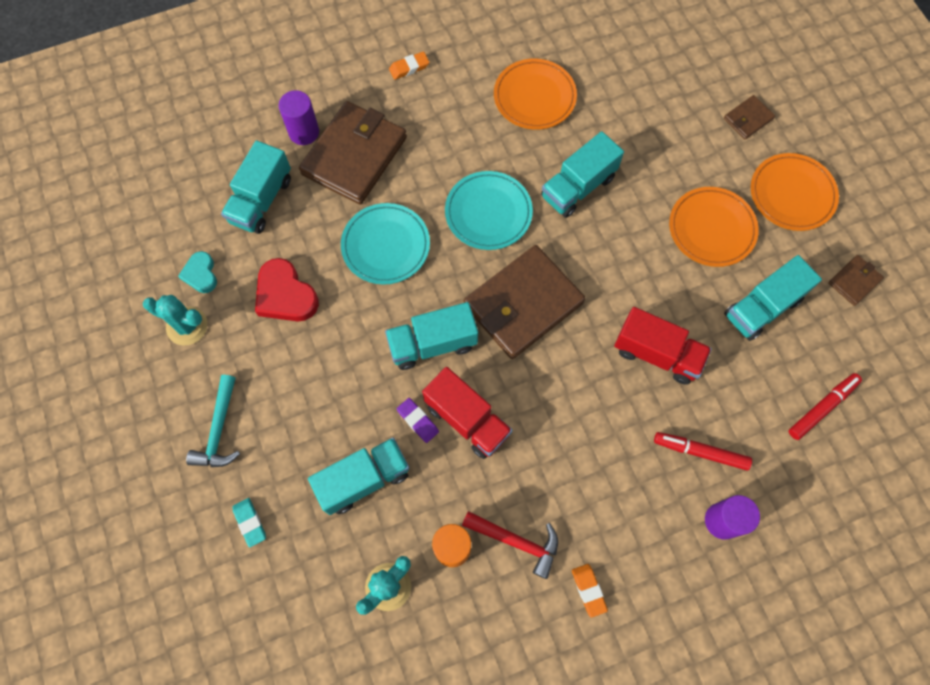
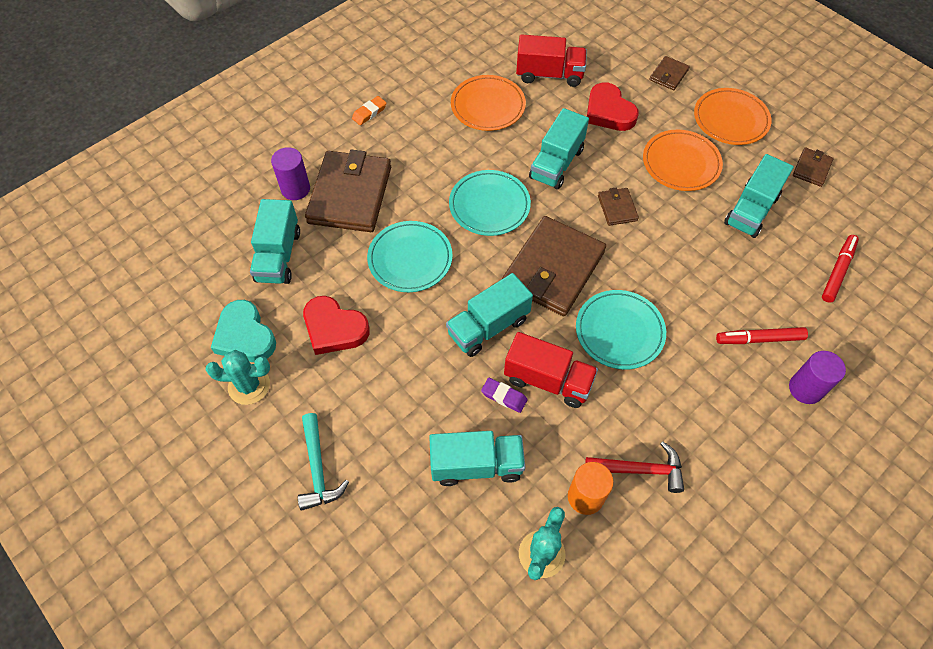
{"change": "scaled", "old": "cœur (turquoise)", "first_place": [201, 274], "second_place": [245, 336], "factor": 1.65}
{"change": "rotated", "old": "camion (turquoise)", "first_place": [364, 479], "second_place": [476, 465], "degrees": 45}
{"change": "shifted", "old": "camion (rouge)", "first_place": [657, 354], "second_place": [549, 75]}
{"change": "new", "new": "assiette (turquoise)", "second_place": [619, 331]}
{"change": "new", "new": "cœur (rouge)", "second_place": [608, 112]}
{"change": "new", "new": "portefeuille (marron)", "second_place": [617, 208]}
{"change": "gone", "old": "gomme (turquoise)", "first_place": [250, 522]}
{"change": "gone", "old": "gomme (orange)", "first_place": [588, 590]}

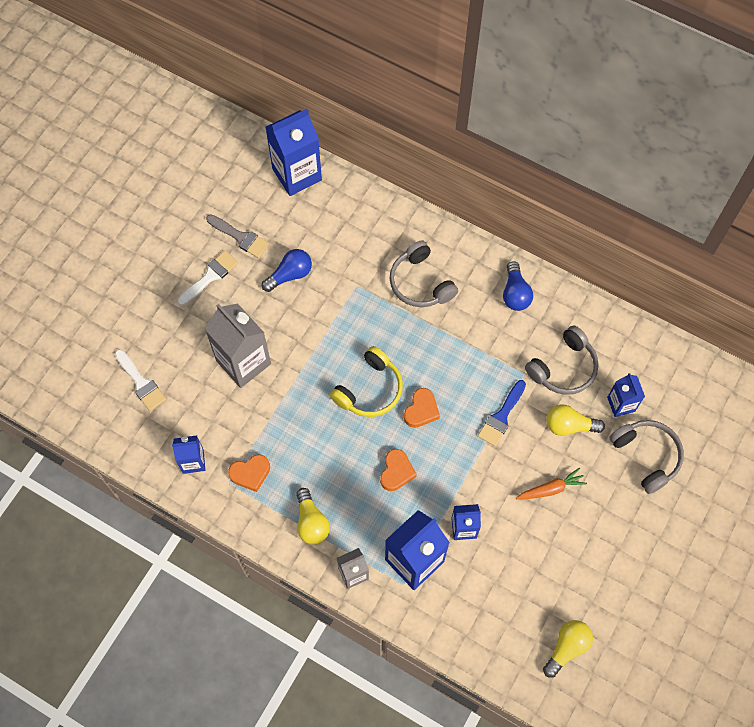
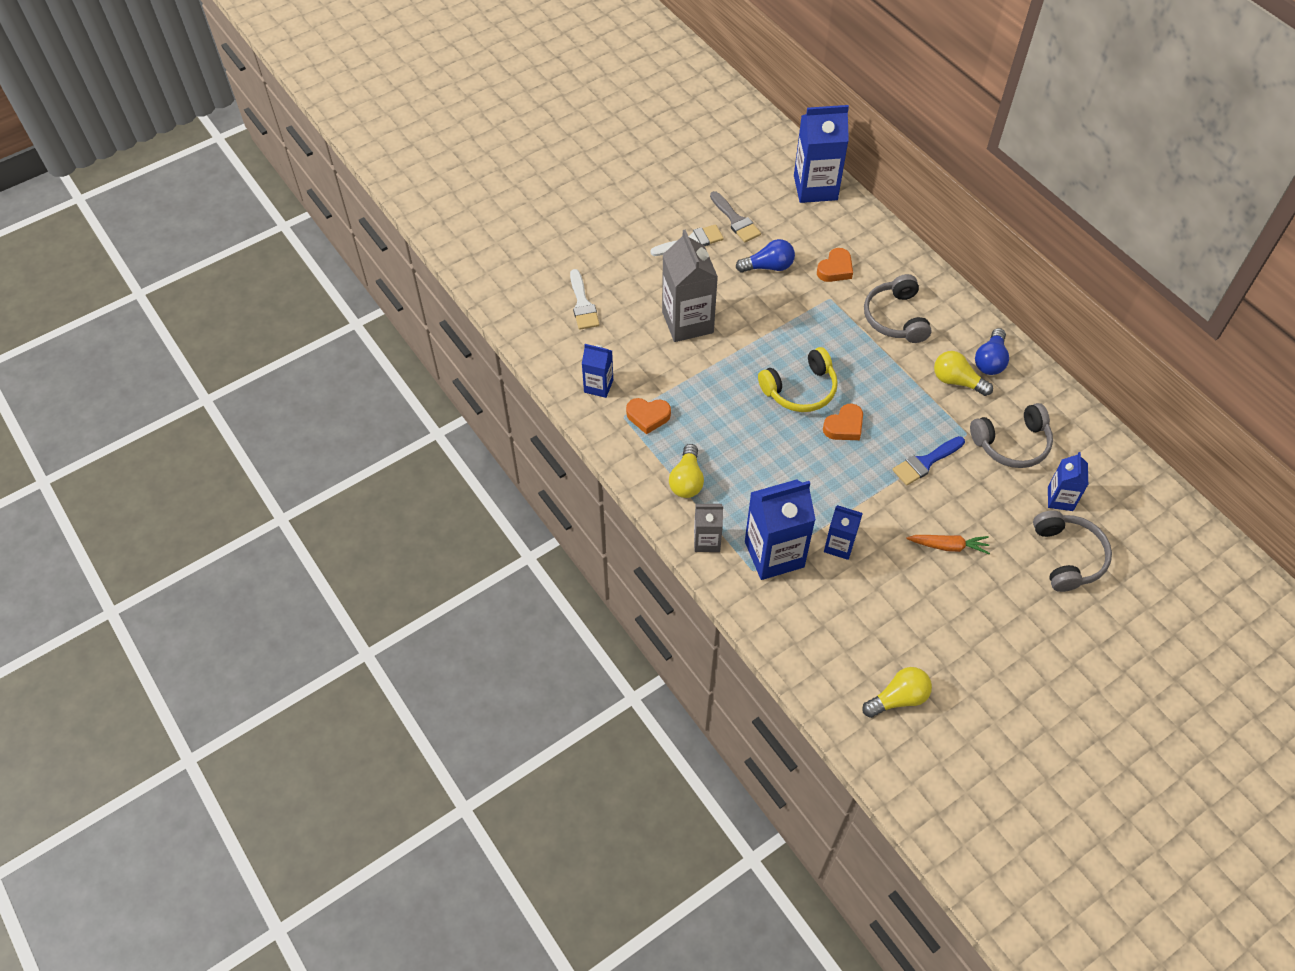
{"change": "shifted", "old": "cœur (orange)", "first_place": [396, 472], "second_place": [835, 269]}
{"change": "shifted", "old": "ampoule (jaune)", "first_place": [569, 426], "second_place": [957, 381]}

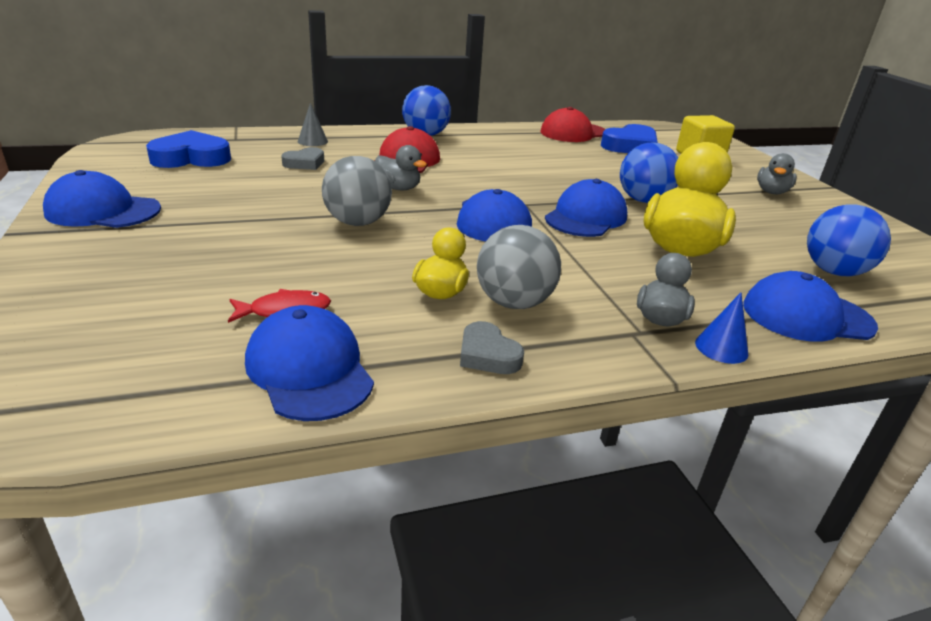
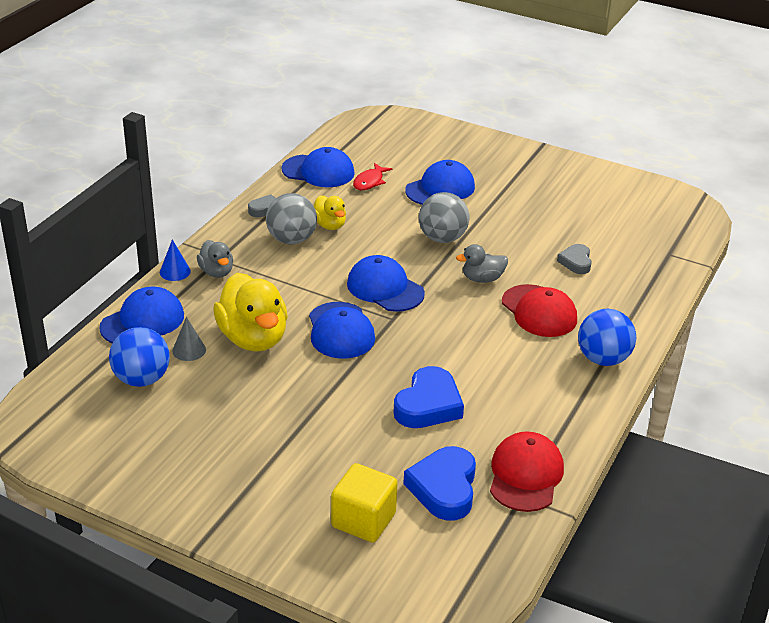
{"change": "shifted", "old": "cône (gris)", "first_place": [312, 141], "second_place": [189, 350]}
{"change": "shifted", "old": "cœur (bleu)", "first_place": [191, 158], "second_place": [428, 405]}
{"change": "shifted", "old": "casquette (bleu)", "first_place": [103, 211], "second_place": [440, 189]}
{"change": "gone", "old": "balle (bleu)", "first_place": [643, 200]}
{"change": "gone", "old": "canard (gris)", "first_place": [771, 192]}

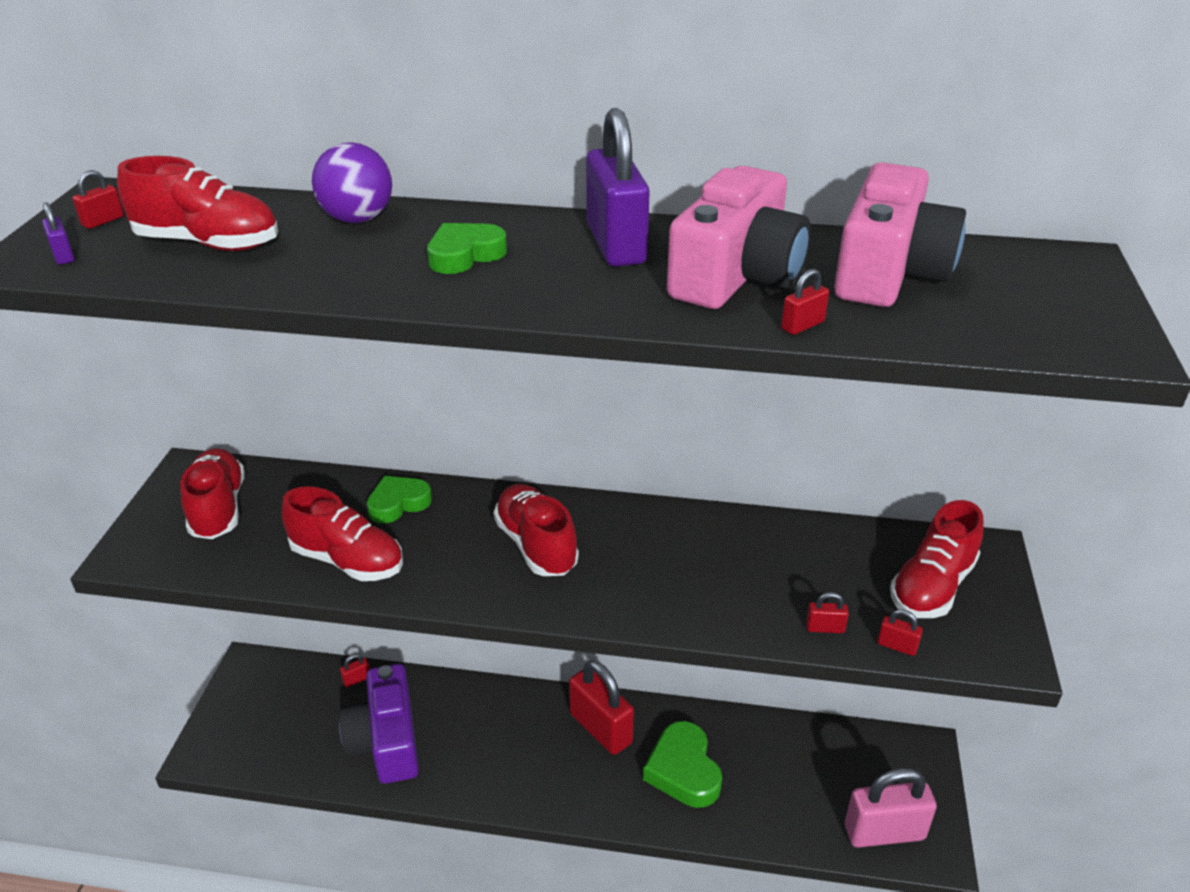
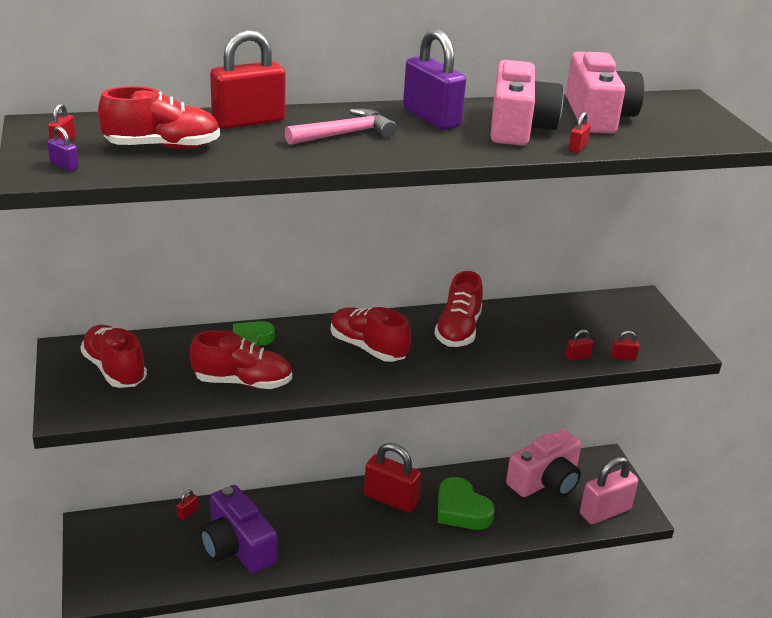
{"change": "swapped", "old": "balle (violet)", "new": "cadenas (rouge)", "first_place": [357, 219], "second_place": [248, 121]}
{"change": "swapped", "old": "cœur (vert)", "new": "marteau (rose)", "first_place": [465, 255], "second_place": [345, 134]}
{"change": "shifted", "old": "chaussure (rouge)", "first_place": [932, 586], "second_place": [458, 330]}
{"change": "new", "new": "appareil photo (rose)", "second_place": [545, 481]}

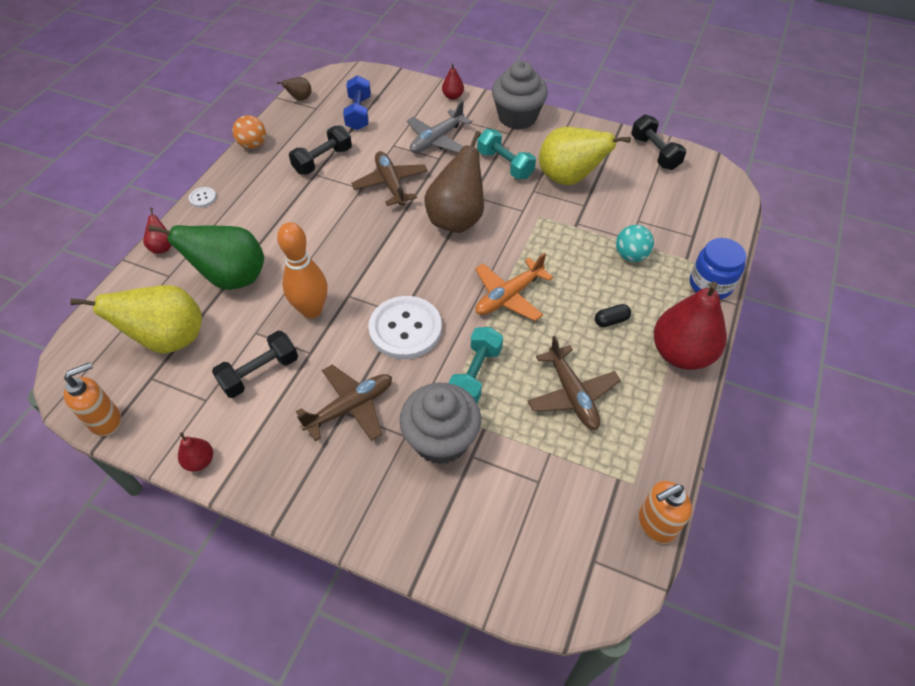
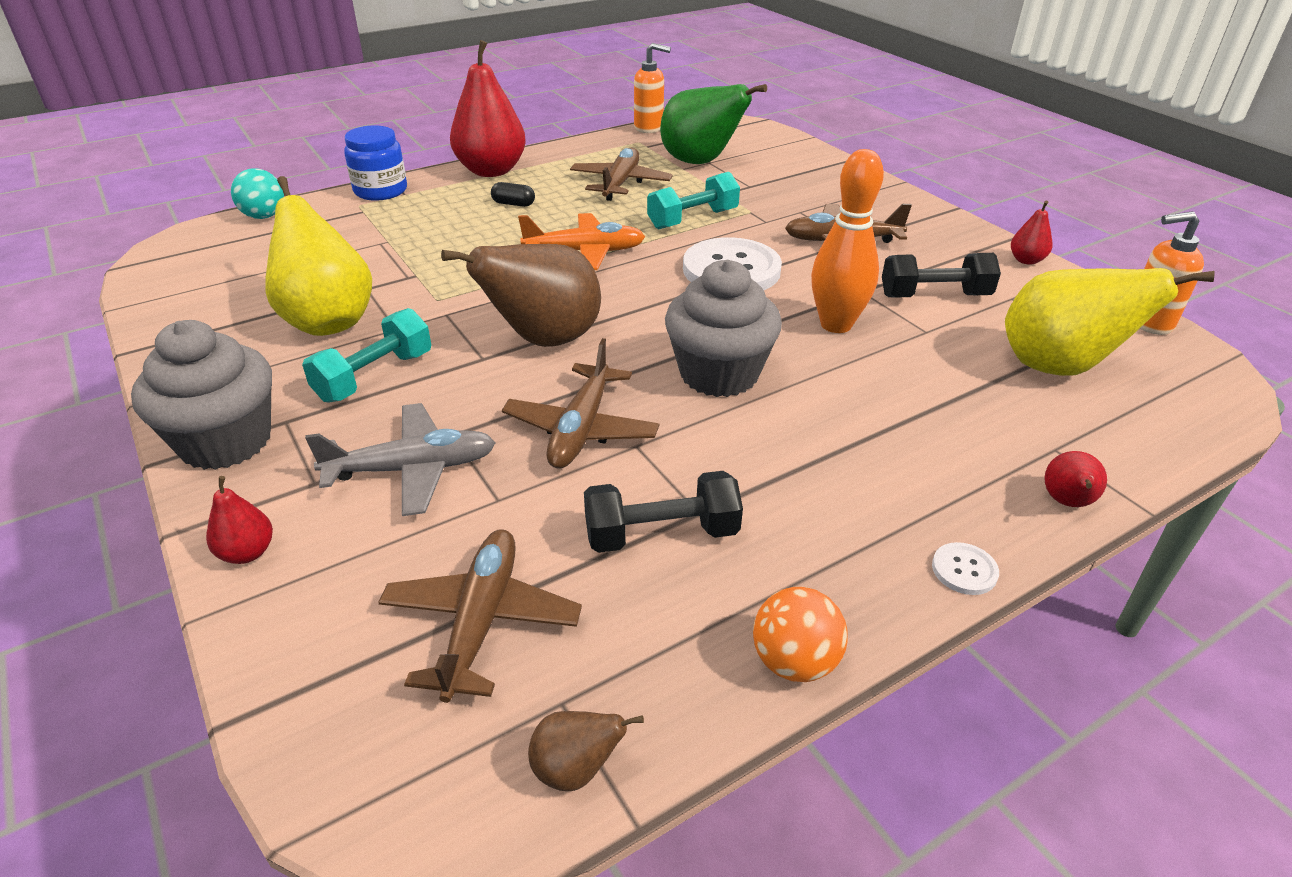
{"change": "shifted", "old": "balle (turquoise)", "first_place": [631, 255], "second_place": [264, 216]}
{"change": "rotated", "old": "haltère (turquoise)", "first_place": [505, 164], "second_place": [374, 376], "degrees": 45}
{"change": "swapped", "old": "haltère (bleu)", "new": "avion (marron)", "first_place": [358, 113], "second_place": [481, 620]}
{"change": "shifted", "old": "poire (vert)", "first_place": [232, 278], "second_place": [700, 162]}
{"change": "shifted", "old": "muffin (gris)", "first_place": [441, 440], "second_place": [719, 374]}
{"change": "gone", "old": "haltère (noir)", "first_place": [654, 153]}

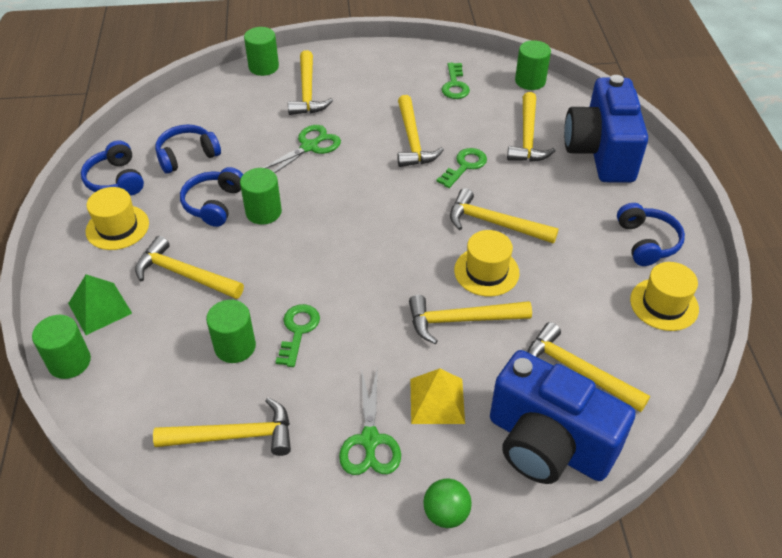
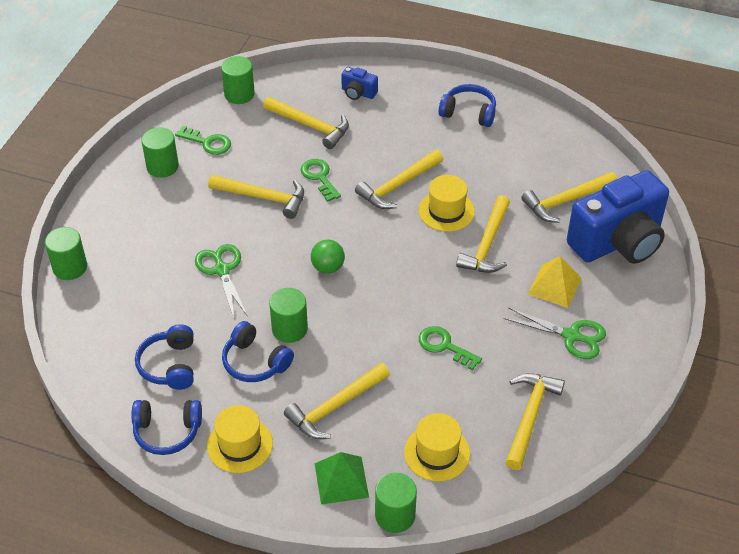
{"change": "shifted", "old": "cylindre (vert)", "first_place": [235, 346], "second_place": [162, 166]}
{"change": "shifted", "old": "balle (vert)", "first_place": [446, 513], "second_place": [328, 267]}
{"change": "scaled", "old": "appareil photo (bleu)", "first_place": [600, 152], "second_place": [358, 93], "factor": 0.41}
{"change": "shifted", "old": "chapeau (jaune)", "first_place": [664, 304], "second_place": [437, 453]}
{"change": "gone", "old": "marteau (jaune)", "first_place": [307, 92]}

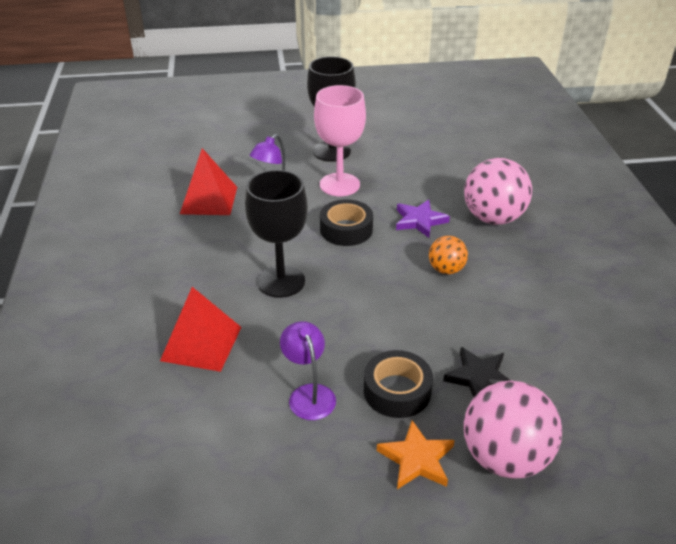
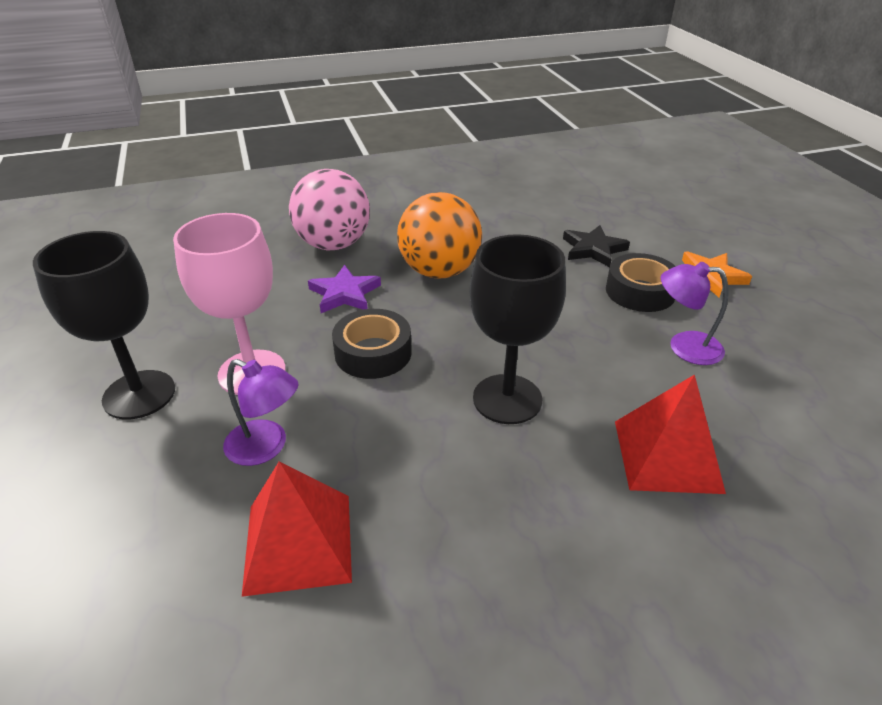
{"change": "scaled", "old": "balle (orange)", "first_place": [446, 269], "second_place": [439, 271], "factor": 1.85}
{"change": "rotated", "old": "lampe (violet)", "first_place": [309, 394], "second_place": [684, 346], "degrees": 45}
{"change": "gone", "old": "balle (rose)", "first_place": [505, 457]}

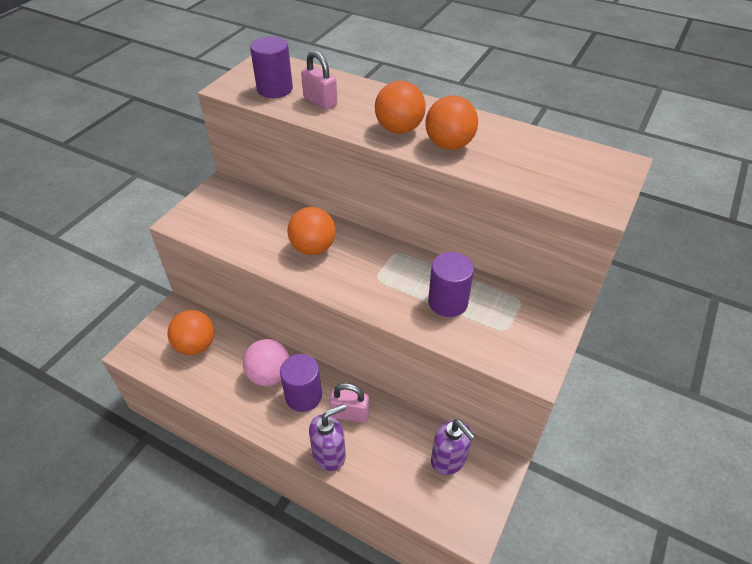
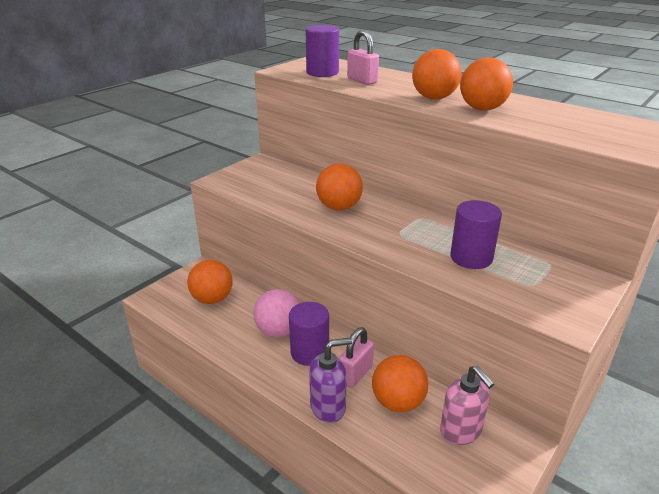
{"change": "rotated", "old": "cadenas (rose)", "first_place": [350, 414], "second_place": [355, 374], "degrees": -75}
{"change": "new", "new": "balle (orange)", "second_place": [398, 402]}
{"change": "repainted", "old": "distributeur de savon (violet)", "new": "distributeur de savon (rose)", "first_place": [449, 460], "second_place": [461, 431]}

